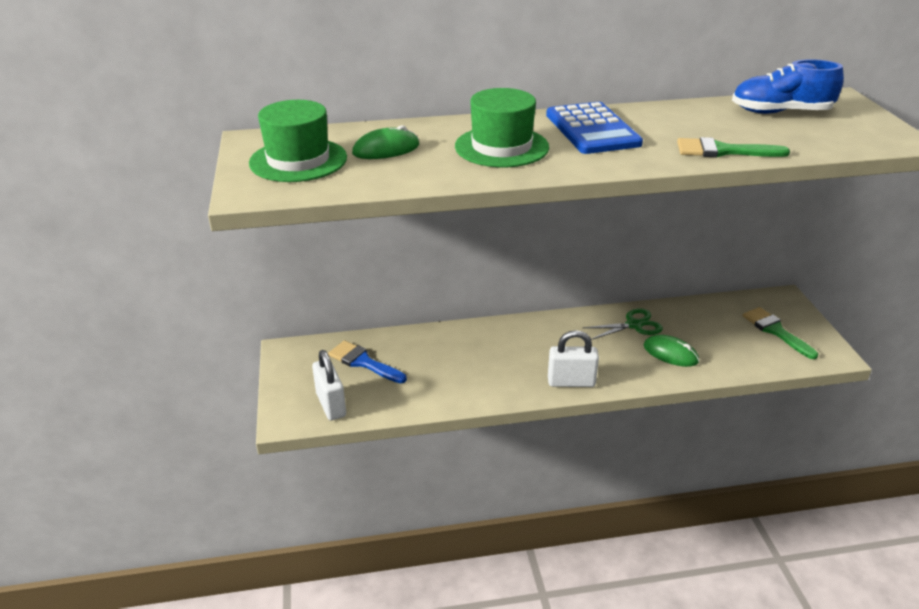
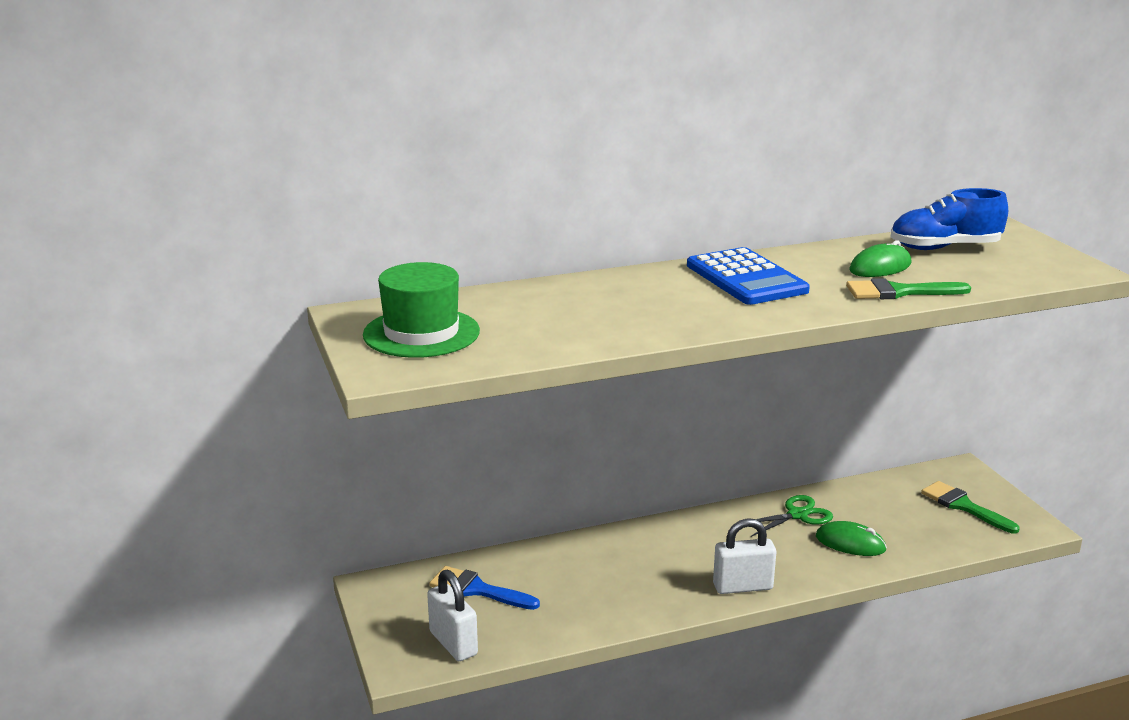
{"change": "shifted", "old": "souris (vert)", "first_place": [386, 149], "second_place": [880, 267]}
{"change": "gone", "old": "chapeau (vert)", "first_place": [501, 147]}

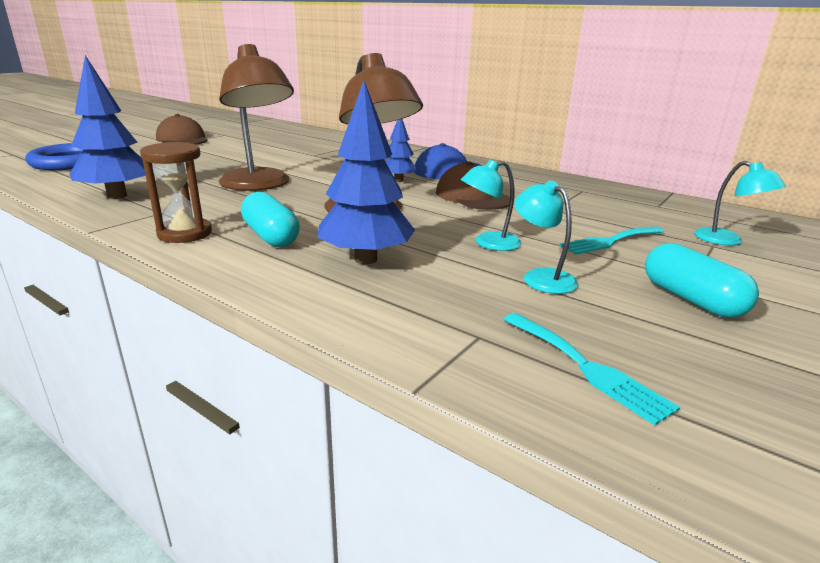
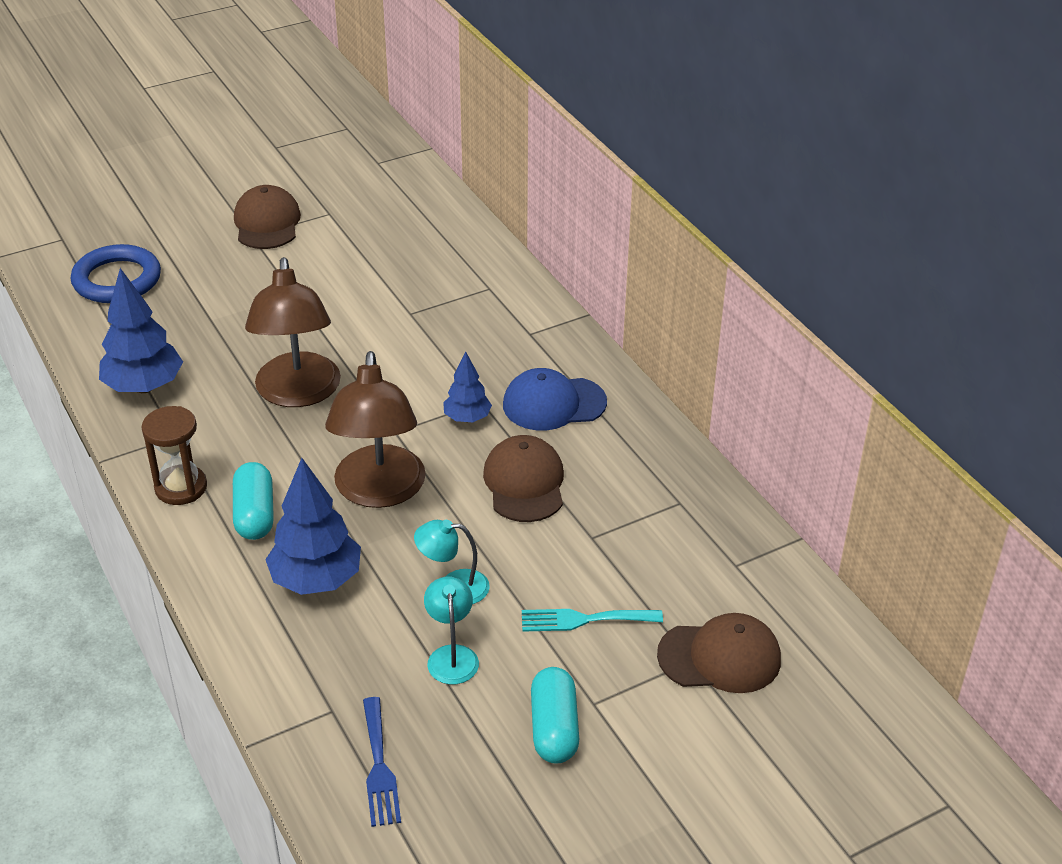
{"change": "repainted", "old": "fourchette (turquoise)", "new": "fourchette (bleu)", "first_place": [586, 367], "second_place": [379, 767]}
{"change": "swapped", "old": "lampe (turquoise)", "new": "casquette (marron)", "first_place": [727, 241], "second_place": [720, 657]}

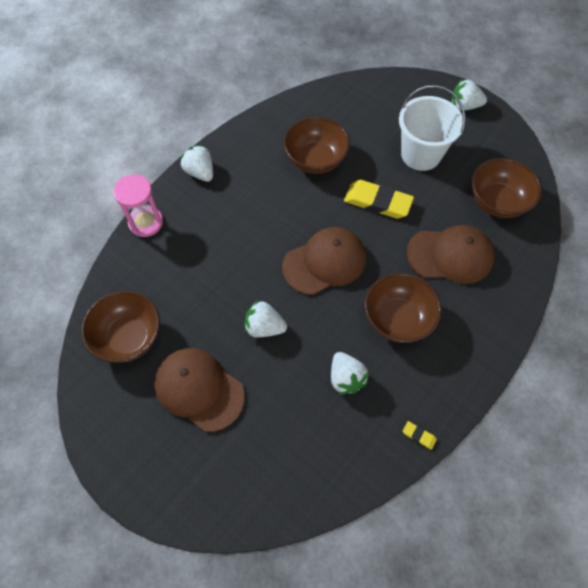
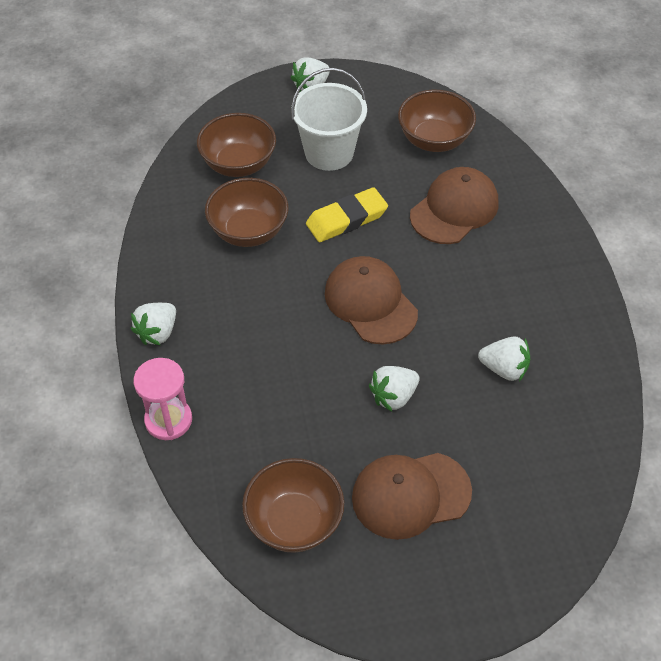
{"change": "rotated", "old": "fraise (blanc)", "first_place": [200, 172], "second_place": [157, 332], "degrees": -60}
{"change": "shifted", "old": "bol (marron)", "first_place": [397, 319], "second_place": [238, 164]}
{"change": "rotated", "old": "casquette (marron)", "first_place": [325, 262], "second_place": [370, 302], "degrees": -45}
{"change": "gone", "old": "gomme (jaune)", "first_place": [419, 436]}

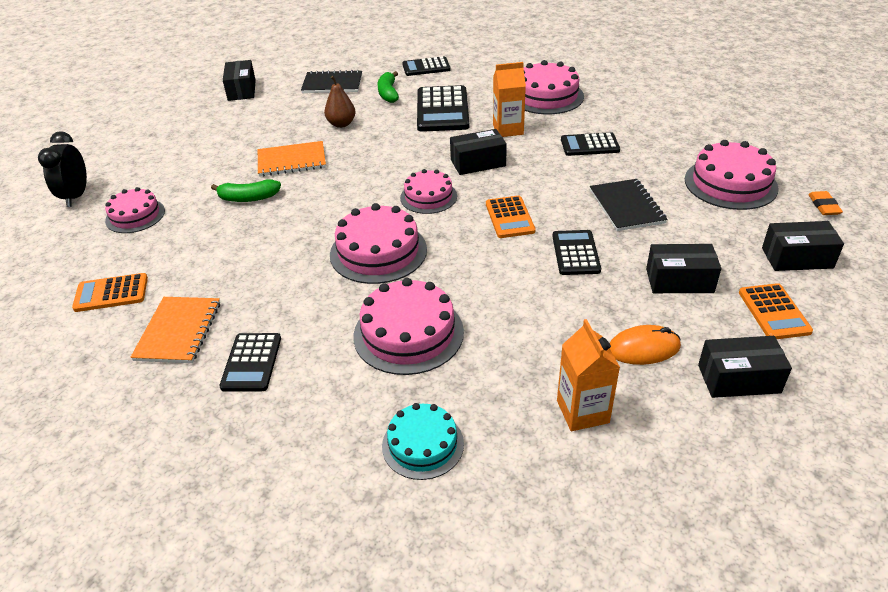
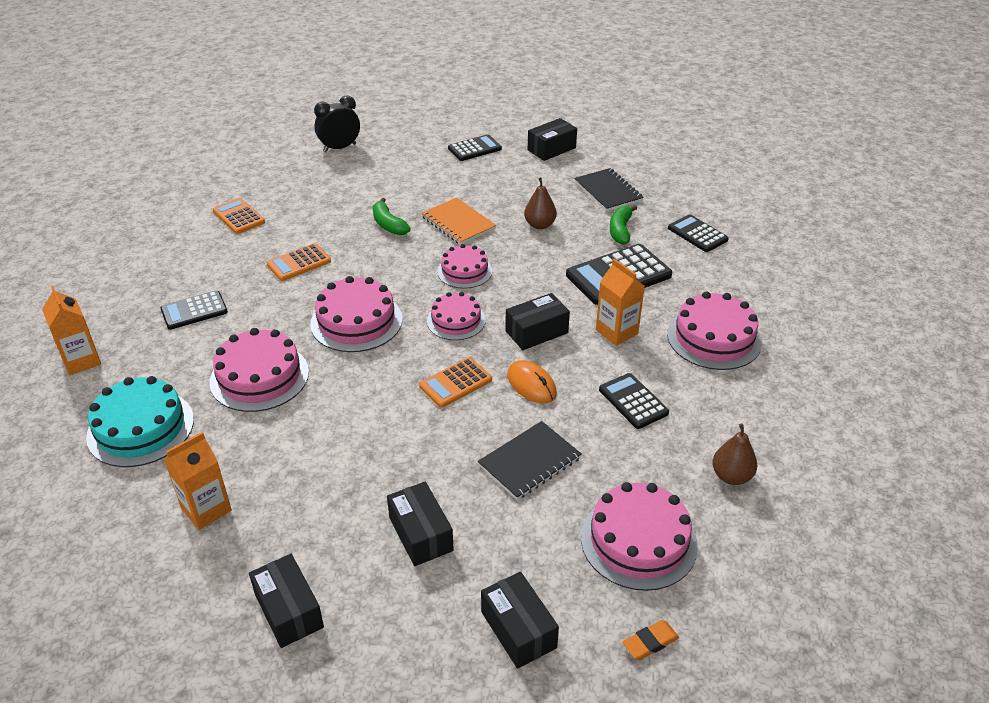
{"change": "new", "new": "brique de lait (orange)", "second_place": [81, 361]}
{"change": "scaled", "old": "gâteau (turquoise)", "first_place": [423, 444], "second_place": [141, 428], "factor": 1.56}
{"change": "shifted", "old": "calculatrice (orange)", "first_place": [773, 312], "second_place": [299, 263]}
{"change": "shifted", "old": "gâteau (rose)", "first_place": [135, 216], "second_place": [464, 271]}
{"change": "shifted", "old": "calculatrice (noir)", "first_place": [576, 253], "second_place": [474, 149]}
{"change": "rotated", "old": "boîte (noir)", "first_place": [478, 163], "second_place": [536, 332], "degrees": -75}
{"change": "shifted", "old": "souris (orange)", "first_place": [643, 348], "second_place": [531, 384]}
{"change": "rotated", "old": "banane (vert)", "first_place": [388, 93], "second_place": [620, 230], "degrees": -45}
{"change": "new", "new": "poire (marron)", "second_place": [731, 476]}
{"change": "gone", "old": "carnet (orange)", "first_place": [178, 331]}

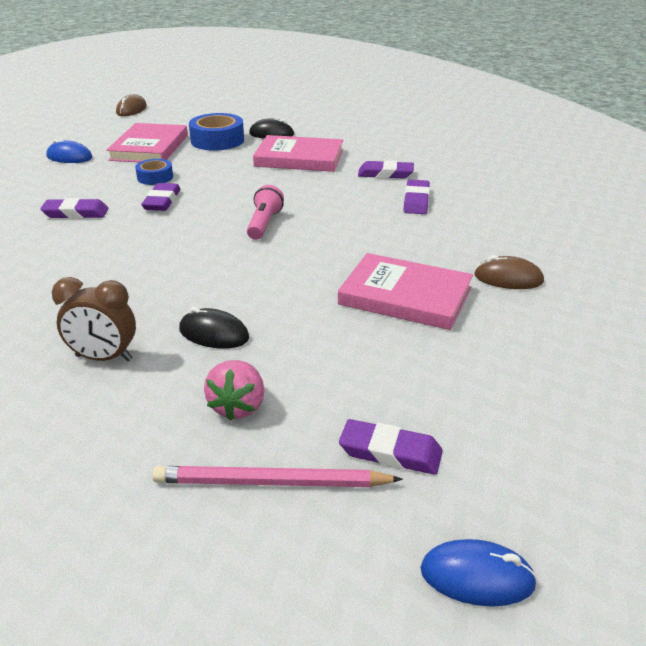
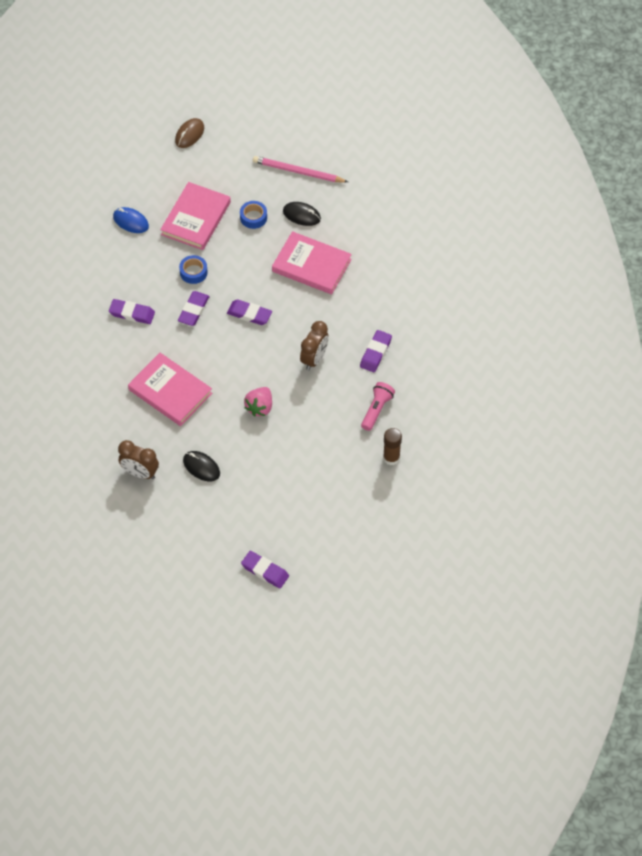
{"change": "shifted", "old": "livre (rose)", "first_place": [405, 296], "second_place": [170, 391]}
{"change": "shifted", "old": "gomme (violet)", "first_place": [385, 174], "second_place": [249, 314]}
{"change": "scaled", "old": "ruban adhésif (bleu)", "first_place": [217, 140], "second_place": [253, 217], "factor": 0.6}
{"change": "shifted", "old": "fraise (rose)", "first_place": [238, 407], "second_place": [260, 407]}
{"change": "shifted", "old": "crayon (rose)", "first_place": [271, 483], "second_place": [298, 172]}
{"change": "new", "new": "réveil (marron)", "second_place": [314, 359]}
{"change": "shifted", "old": "lampe de poche (rose)", "first_place": [264, 224], "second_place": [376, 410]}
{"change": "swapped", "old": "souris (marron)", "new": "bâton de colle (marron)", "first_place": [508, 278], "second_place": [391, 458]}
{"change": "gone", "old": "souris (bleu)", "first_place": [477, 577]}

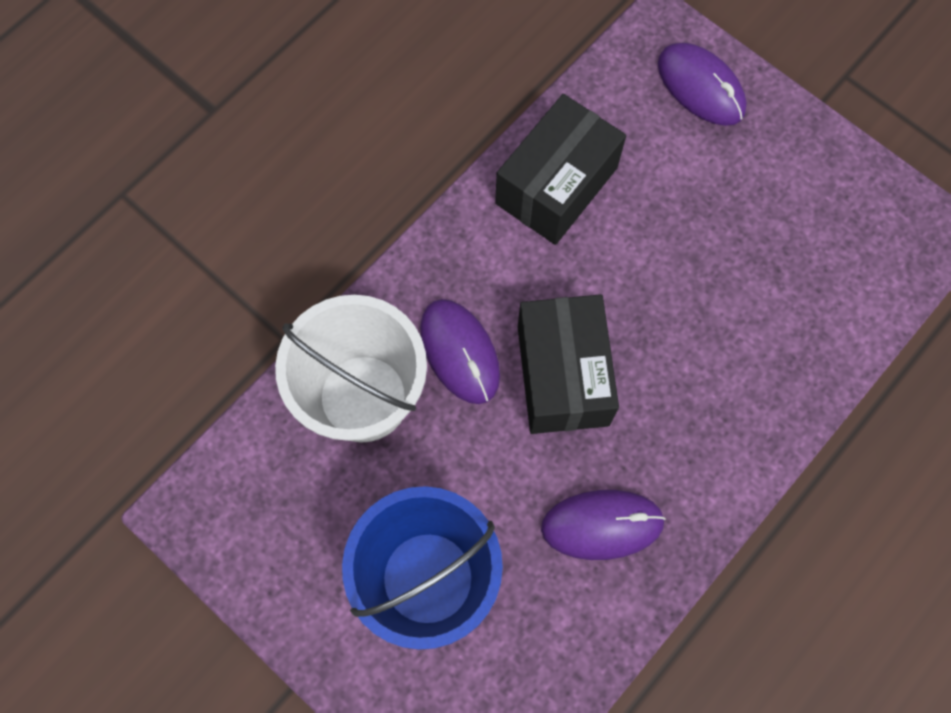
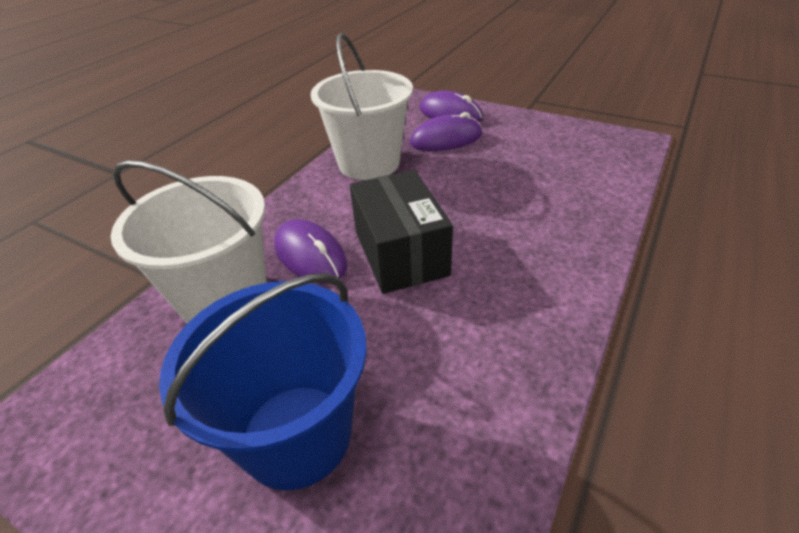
{"change": "swapped", "old": "boîte (noir)", "new": "seau (blanc)", "first_place": [556, 185], "second_place": [369, 163]}
{"change": "shifted", "old": "souris (violet)", "first_place": [602, 525], "second_place": [446, 139]}

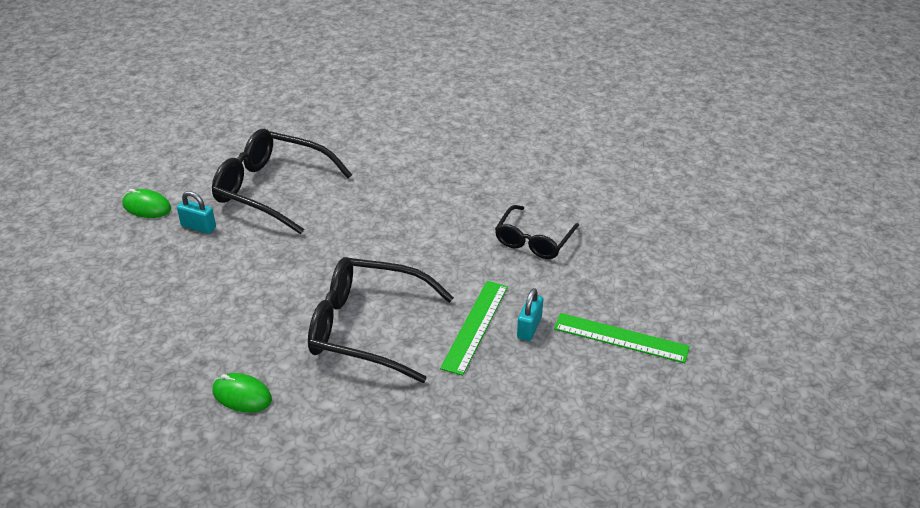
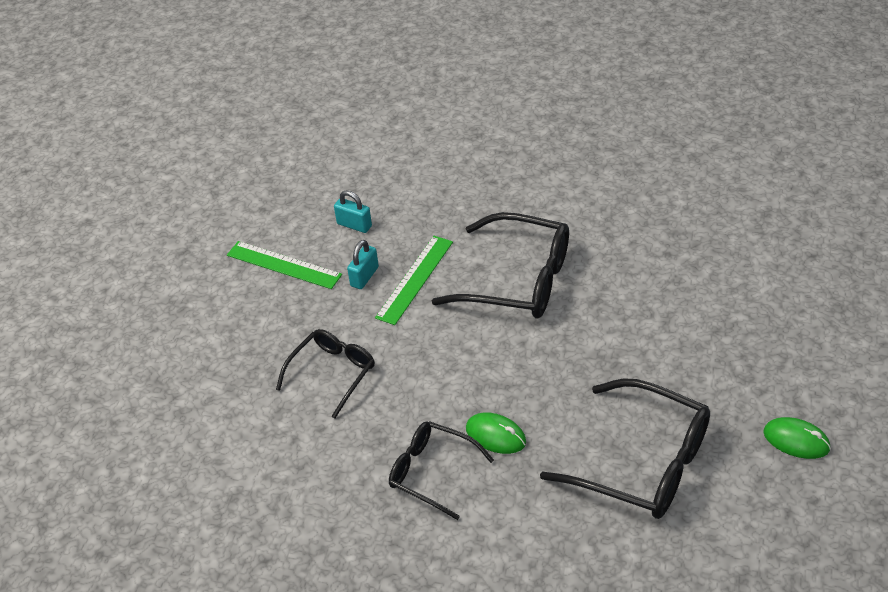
{"change": "shifted", "old": "cadenas (turquoise)", "first_place": [198, 227], "second_place": [354, 225]}
{"change": "new", "new": "lunettes (noir)", "second_place": [432, 472]}
{"change": "shifted", "old": "souris (vert)", "first_place": [242, 395], "second_place": [496, 435]}

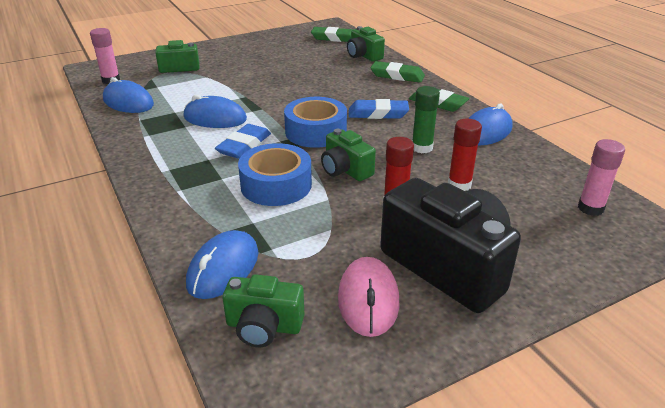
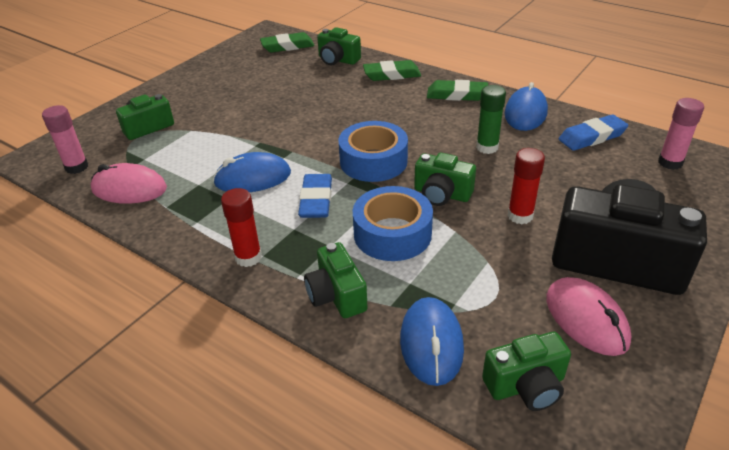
{"change": "repainted", "old": "souris (bleu)", "new": "souris (rose)", "first_place": [128, 102], "second_place": [129, 189]}
{"change": "shifted", "old": "bâton de colle (rouge)", "first_place": [459, 185], "second_place": [248, 257]}
{"change": "new", "new": "appareil photo (vert)", "second_place": [336, 295]}
{"change": "shifted", "old": "gomme (bleu)", "first_place": [378, 113], "second_place": [592, 137]}

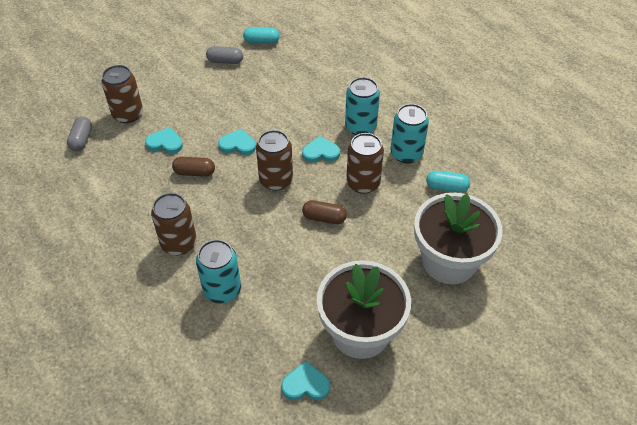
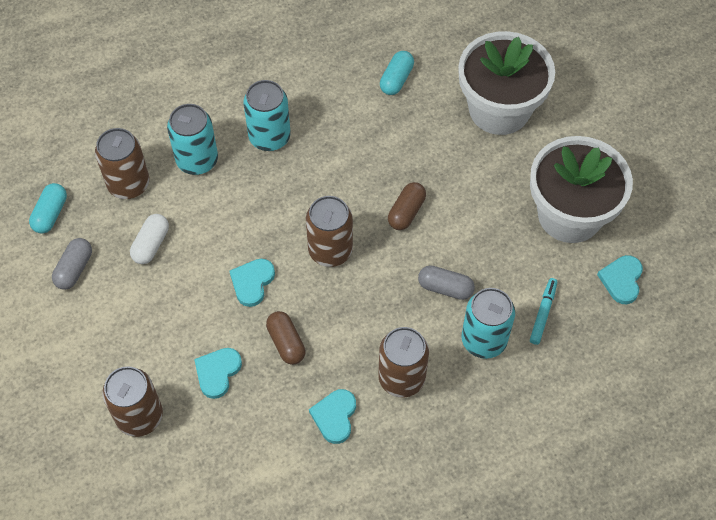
{"change": "shifted", "old": "canette (marron)", "first_place": [363, 183], "second_place": [129, 184]}
{"change": "new", "new": "gélule (blanc)", "second_place": [151, 244]}
{"change": "shifted", "old": "canette (turquoise)", "first_place": [406, 154], "second_place": [197, 160]}
{"change": "rotated", "old": "gélule (marron)", "first_place": [194, 172], "second_place": [286, 343], "degrees": -45}
{"change": "shifted", "old": "cœur (turquoise)", "first_place": [321, 152], "second_place": [335, 416]}
{"change": "shifted", "old": "gélule (gris)", "first_place": [81, 140], "second_place": [445, 288]}
{"change": "new", "new": "feutre (turquoise)", "second_place": [543, 313]}

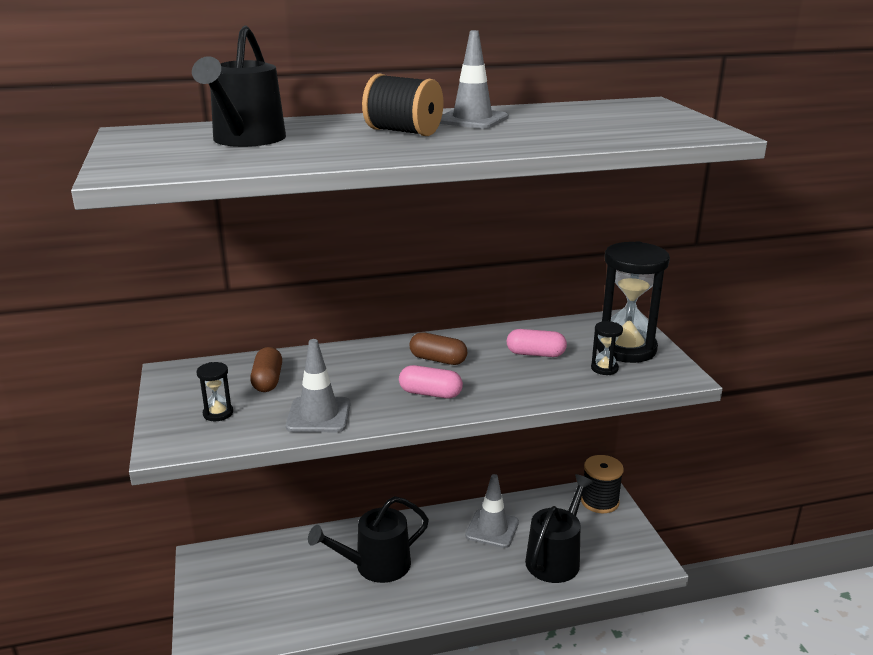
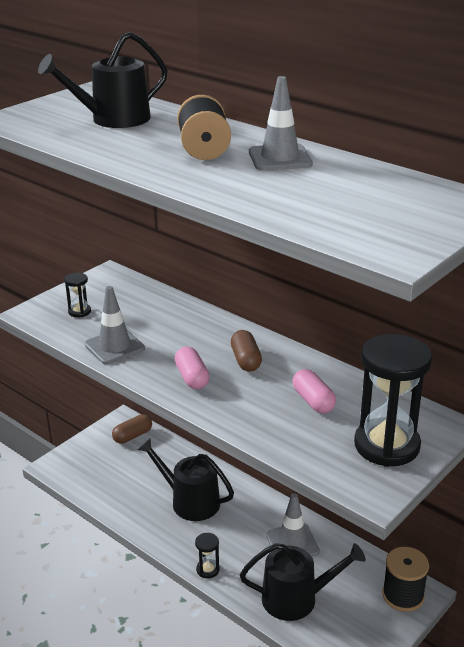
{"change": "shifted", "old": "gélule (marron)", "first_place": [268, 380], "second_place": [132, 436]}
{"change": "shifted", "old": "sablier (noir)", "first_place": [604, 368], "second_place": [207, 569]}

